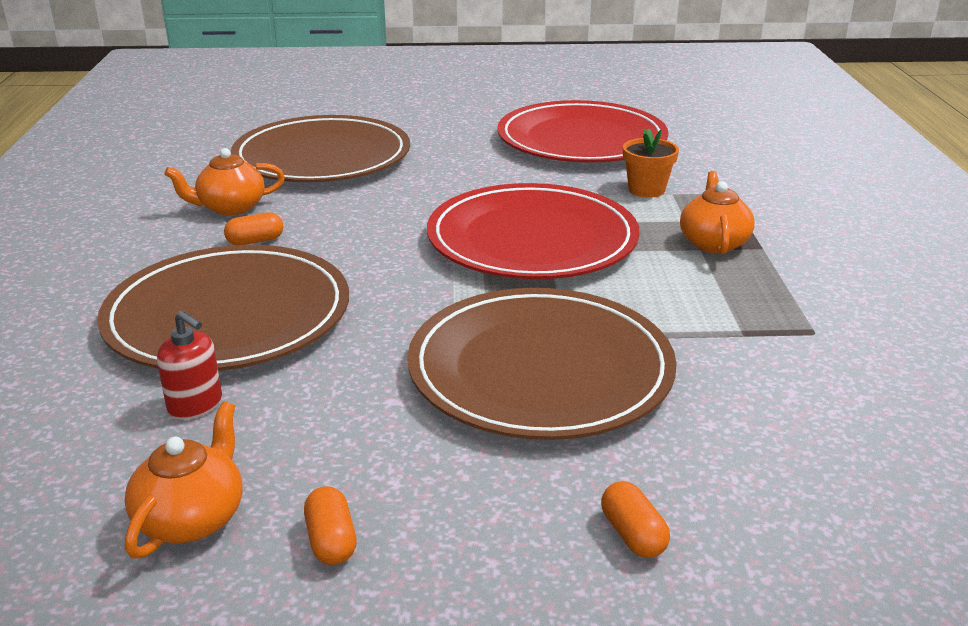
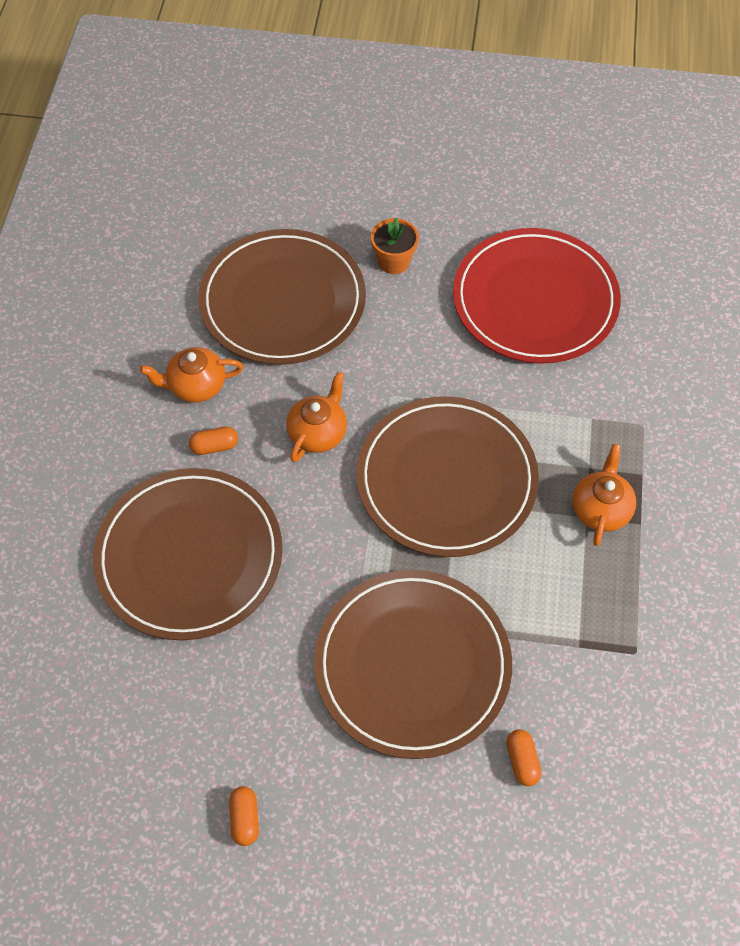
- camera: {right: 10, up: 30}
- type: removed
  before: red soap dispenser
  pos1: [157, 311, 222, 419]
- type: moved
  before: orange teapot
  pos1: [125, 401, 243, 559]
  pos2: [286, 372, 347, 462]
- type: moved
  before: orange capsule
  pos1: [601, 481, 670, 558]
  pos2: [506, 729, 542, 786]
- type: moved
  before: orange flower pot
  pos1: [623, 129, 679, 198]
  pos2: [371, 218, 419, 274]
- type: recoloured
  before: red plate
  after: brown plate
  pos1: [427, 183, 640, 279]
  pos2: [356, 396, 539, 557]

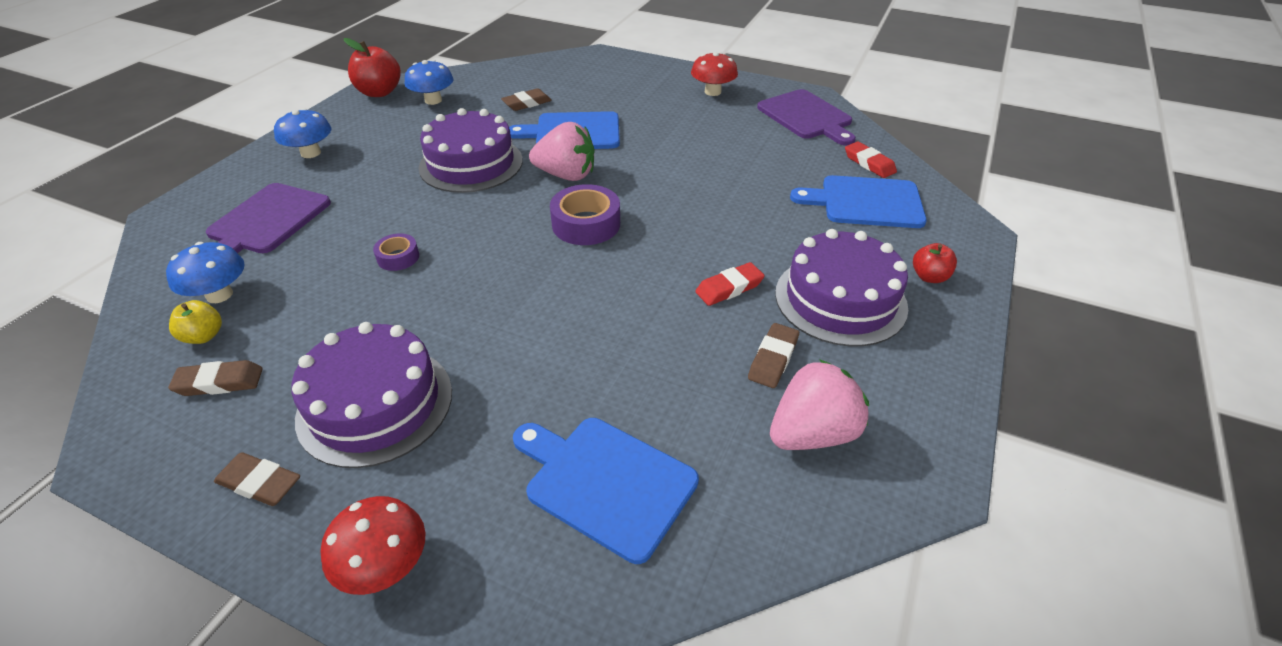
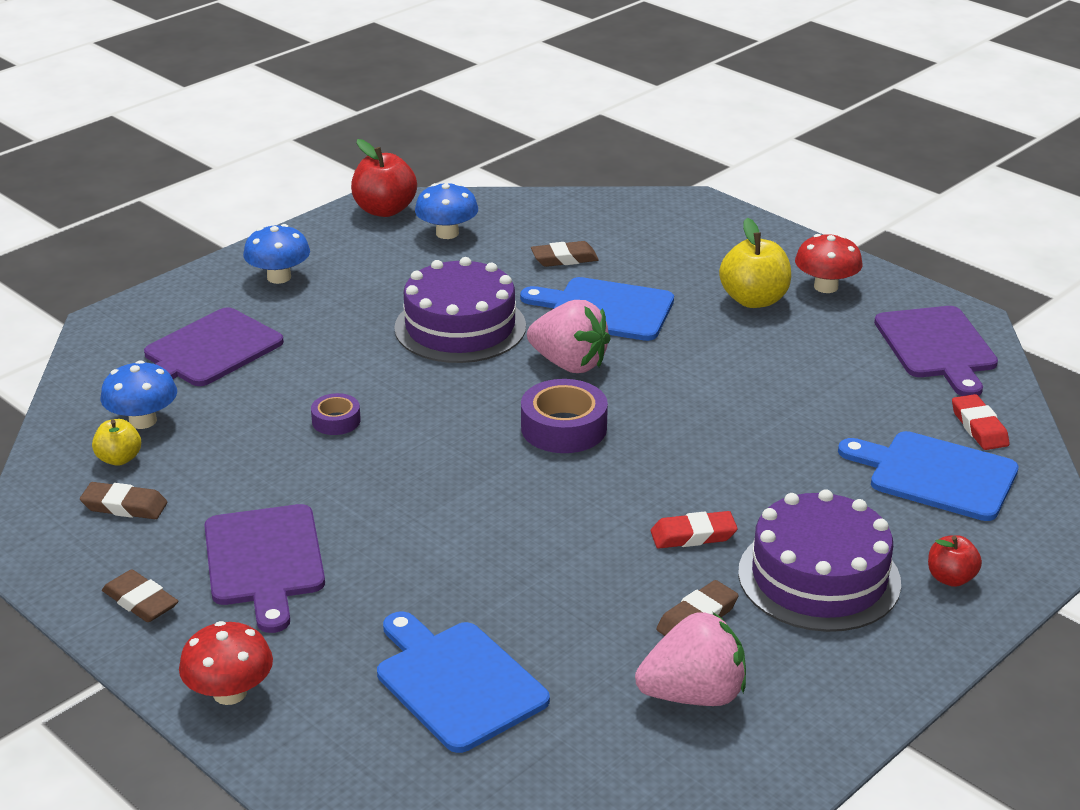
- camera: {right: 20, up: -10}
- type: added
  after: yellow apple
  pos2: [719, 218, 791, 308]
- type: replaced
  before: purple cake
  after: purple cutting board
  pos1: [292, 322, 452, 468]
  pos2: [204, 504, 325, 633]

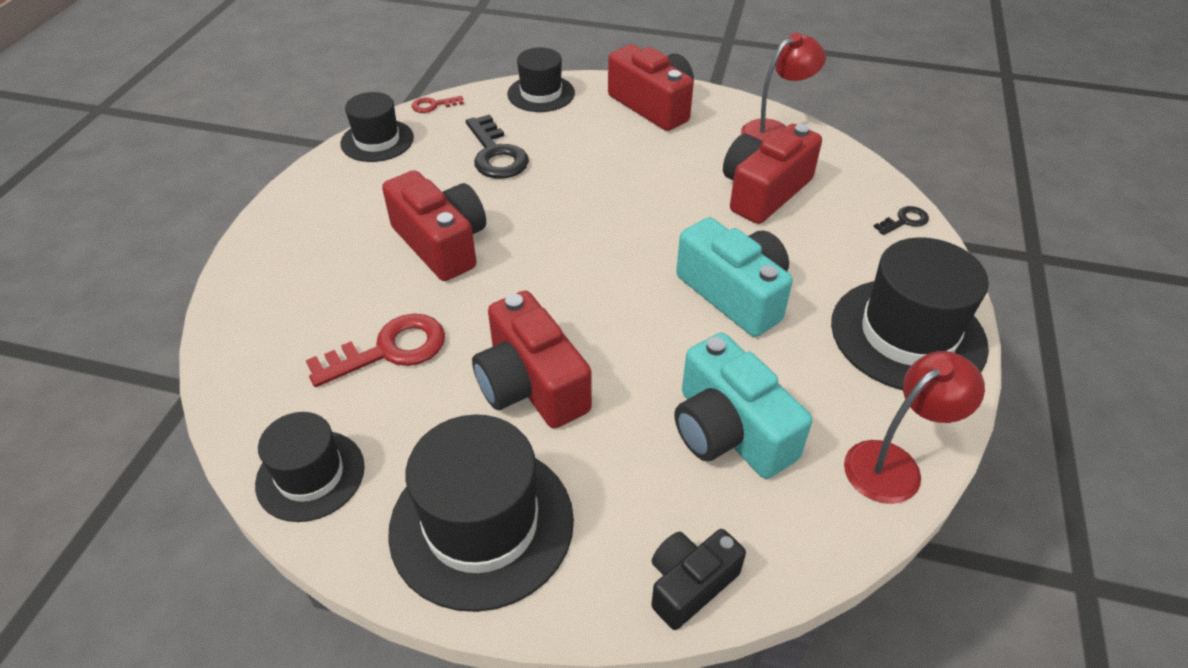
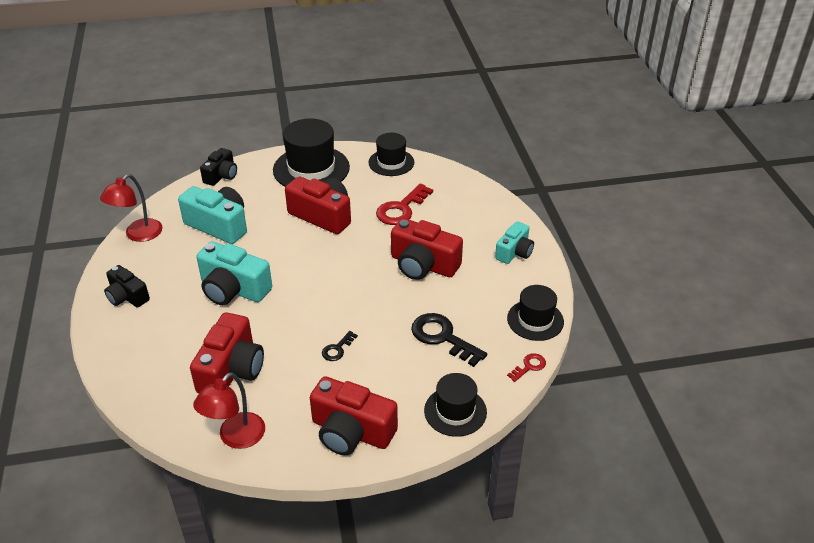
- camera: {right: 155, up: -5}
- type: added
  after: turquoise camera
  pos2: [495, 221, 534, 264]
- type: moved
  before: black key
  pos1: [873, 206, 929, 235]
  pos2: [322, 331, 358, 361]
- type: replaced
  before: black hat
  after: black camera
  pos1: [831, 237, 989, 390]
  pos2: [104, 265, 150, 307]

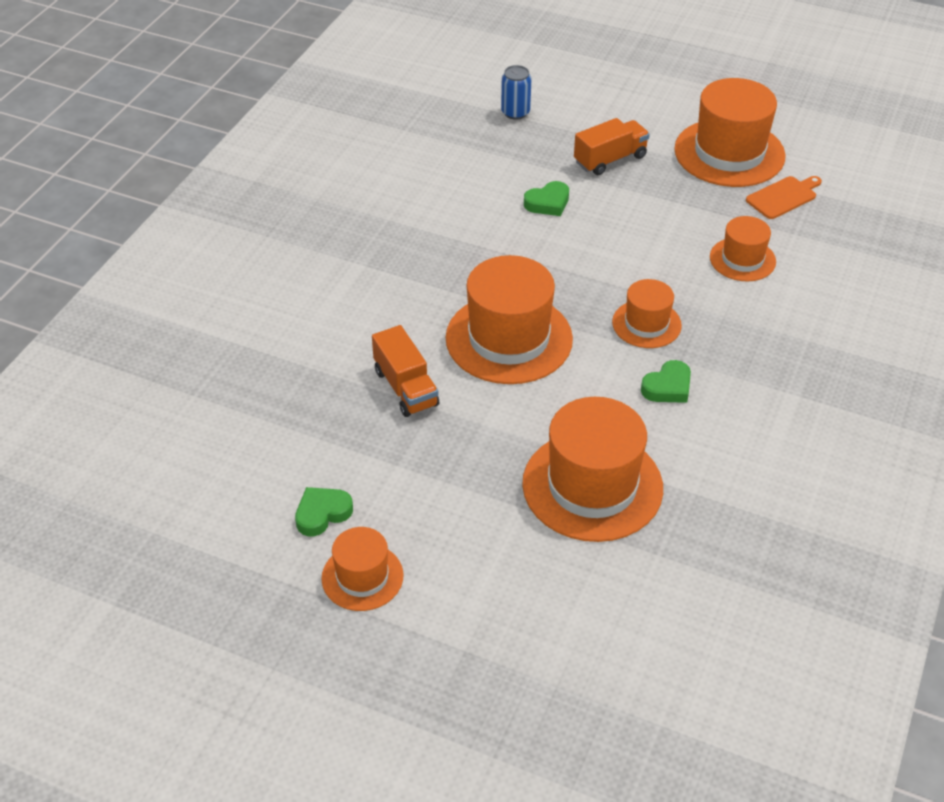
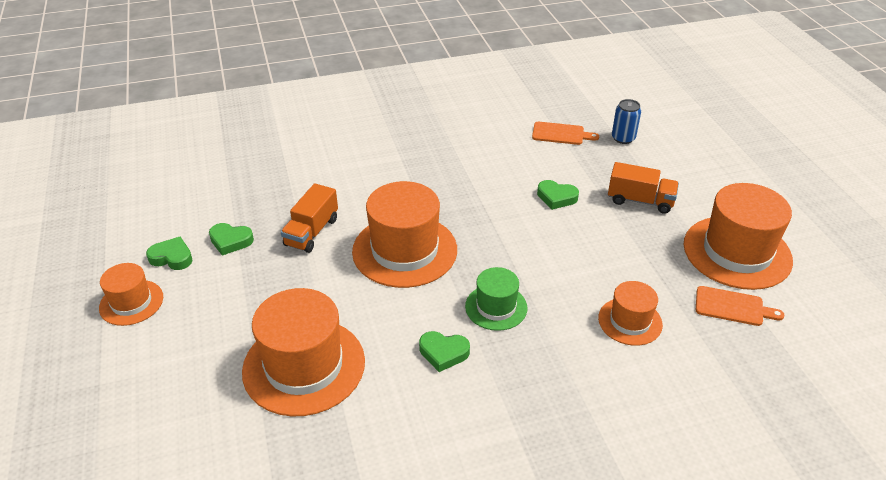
- camera: {right: 50, up: -5}
- type: added
  after: green heart
  pos2: [209, 223, 254, 256]
- type: added
  after: orange cutting board
  pos2: [532, 122, 599, 145]
- type: recoloured
  before: orange hat
  after: green hat
  pos1: [612, 279, 682, 348]
  pos2: [465, 267, 527, 331]

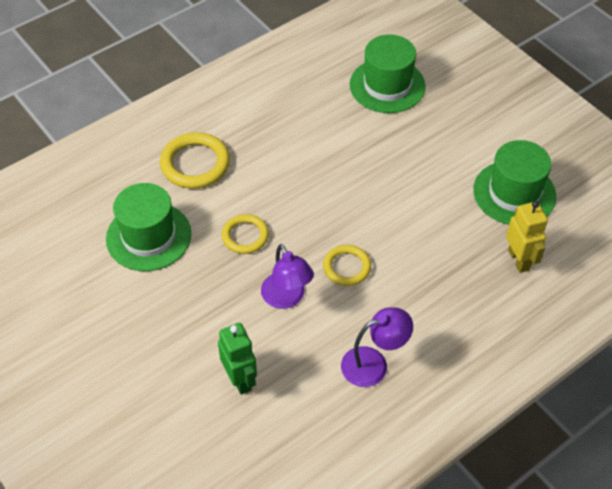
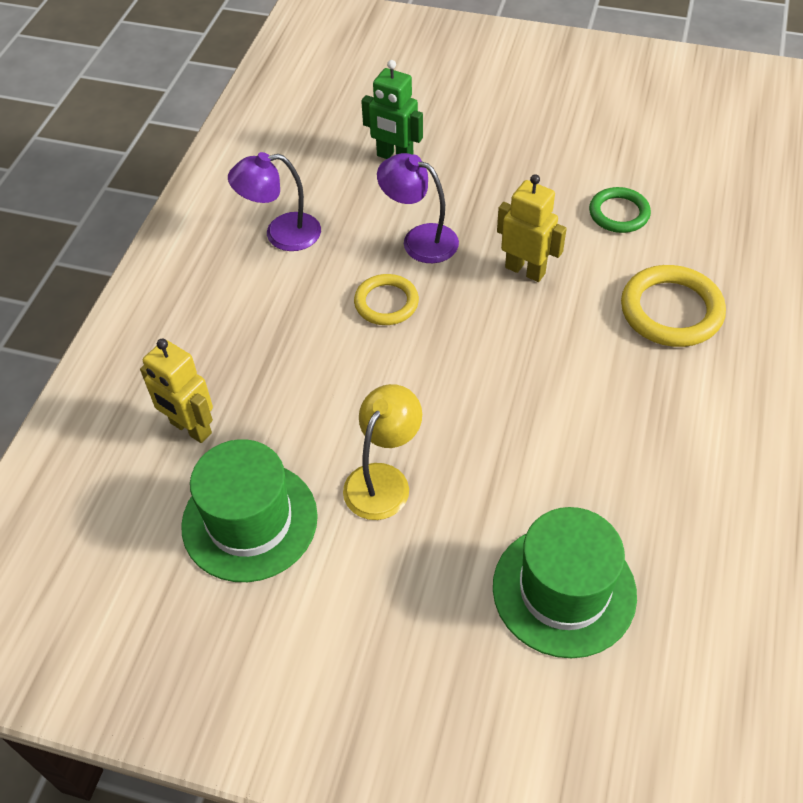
- camera: {right: 145, up: 0}
- type: added
  after: yellow lamp
  pos2: [343, 384, 422, 520]
- type: replaced
  before: green hat
  after: green ring
  pos1: [106, 183, 192, 271]
  pos2: [589, 187, 651, 233]
- type: replaced
  before: yellow ring
  after: yellow robot
  pos1: [222, 214, 269, 254]
  pos2: [497, 174, 567, 282]
- type: turned
  before: purple lamp
  pos1: [341, 307, 413, 387]
  pos2: [228, 152, 321, 251]
  turn: 45

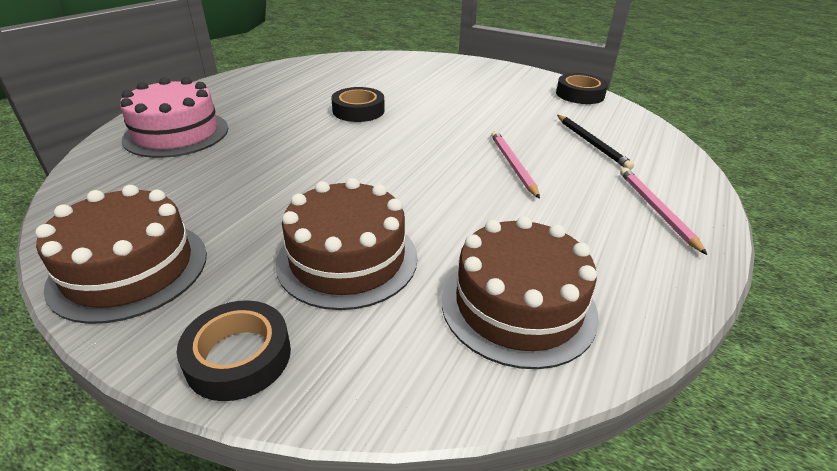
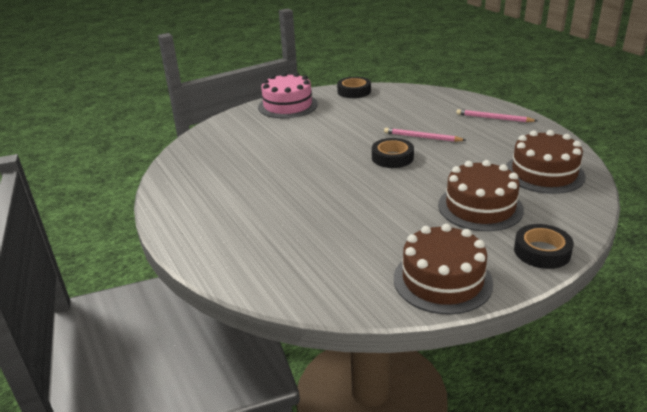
- camera: {right: -55, up: -5}
- type: removed
  before: black pencil
  pos1: [557, 115, 634, 170]
- type: moved
  before: pink cake
  pos1: [120, 77, 228, 158]
  pos2: [258, 72, 318, 118]
- type: moved
  before: black tape
  pos1: [331, 87, 385, 122]
  pos2: [372, 138, 414, 168]

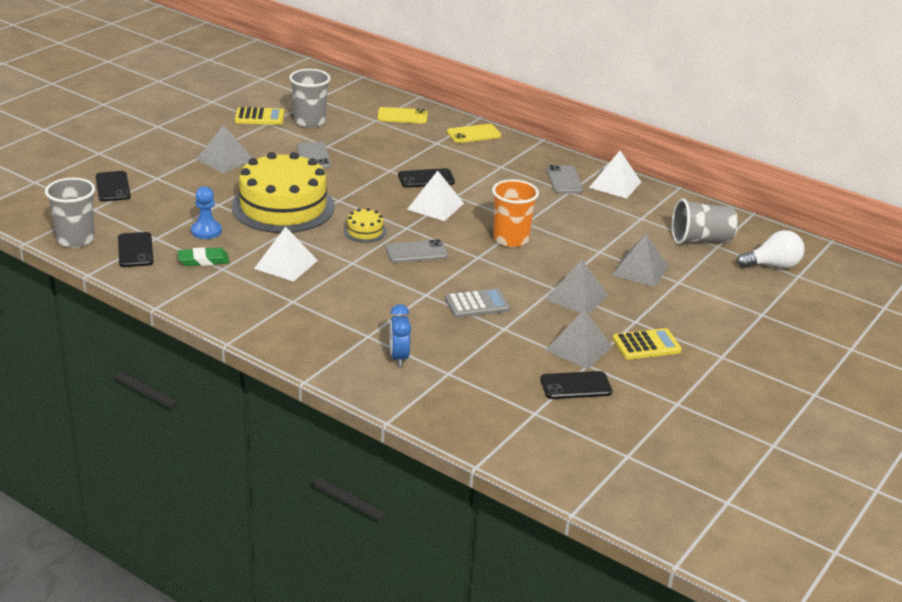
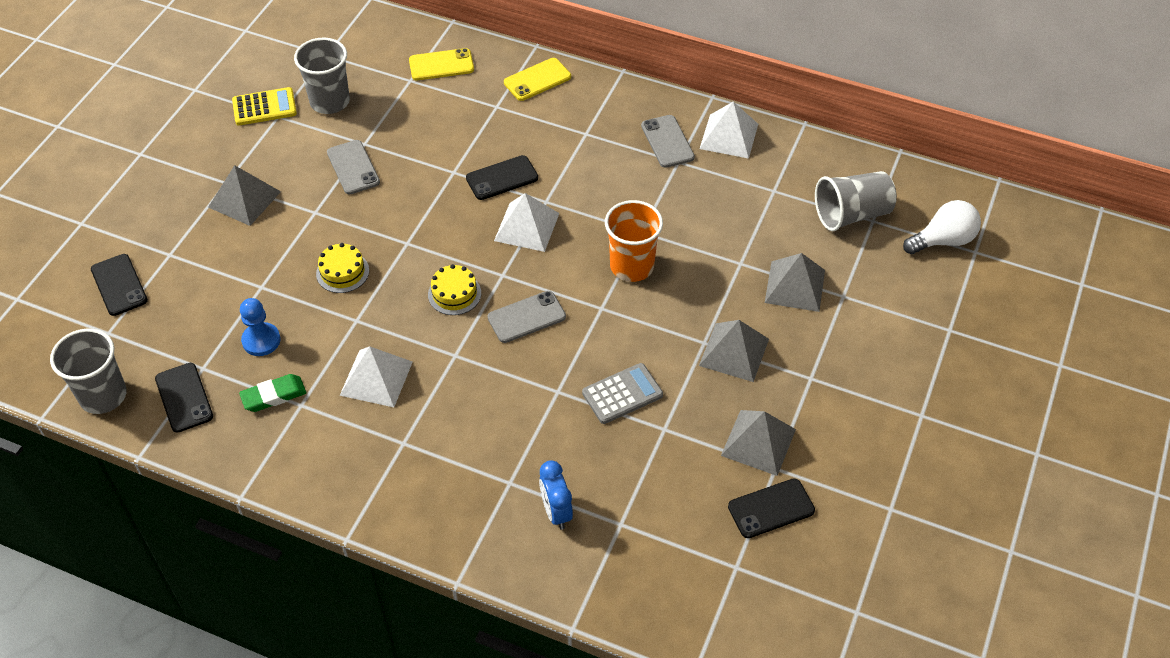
- camera: {right: -10, up: 20}
- type: removed
  before: yellow calculator
  pos1: [613, 328, 682, 360]
- type: resized
  before: yellow cake
  pos1: [231, 152, 335, 233]
  pos2: [316, 243, 369, 293]
  scale: 0.41

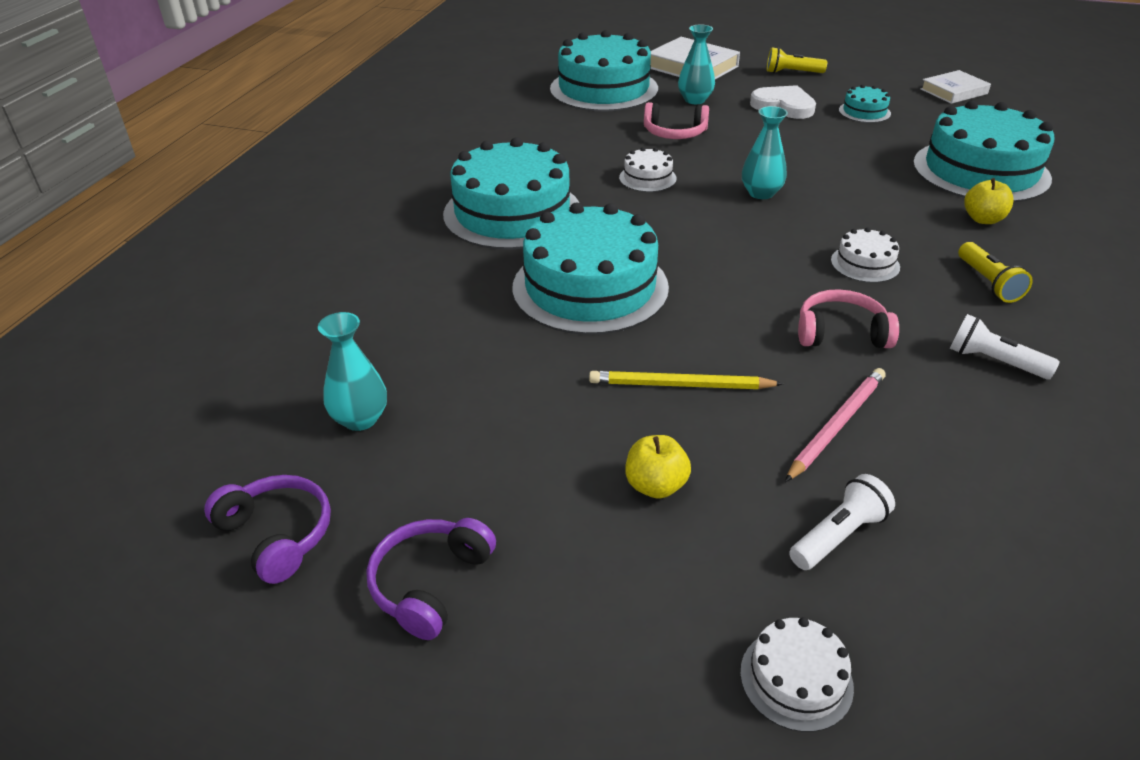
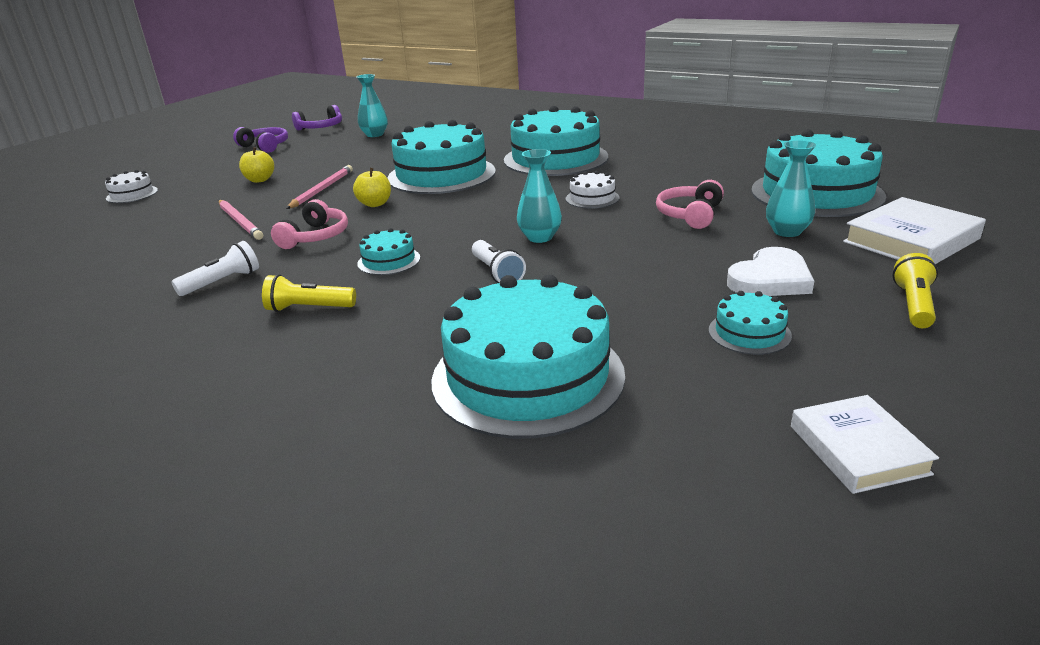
- camera: {right: 105, up: -10}
- type: moved
  before: white flashlight
  pos1: [789, 474, 895, 570]
  pos2: [472, 240, 526, 283]
- type: moved
  before: yellow apple
  pos1: [964, 178, 1014, 224]
  pos2: [353, 168, 391, 207]
- type: recoloured
  before: yellow pencil
  after: pink pencil
  pos1: [589, 371, 783, 389]
  pos2: [286, 165, 353, 209]
- type: recoloured
  before: white cake
  after: turquoise cake
  pos1: [831, 227, 900, 283]
  pos2: [357, 228, 420, 275]

